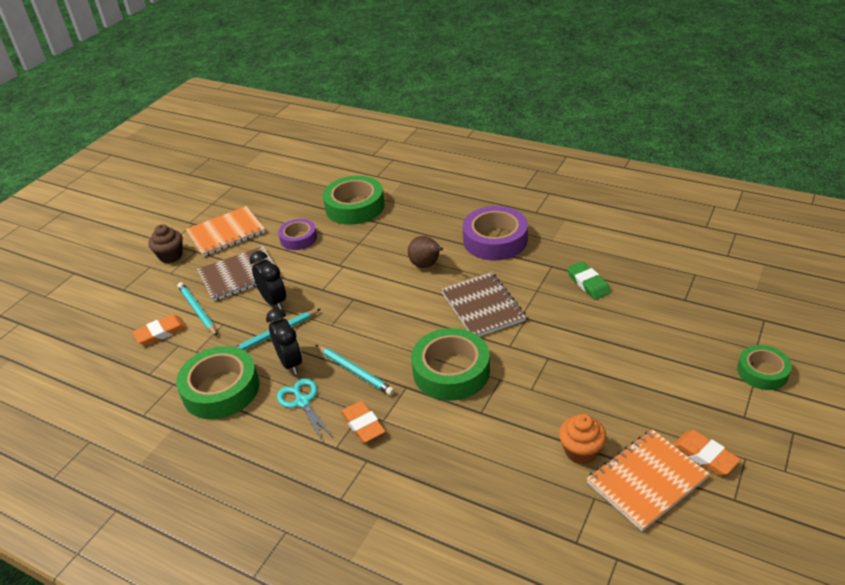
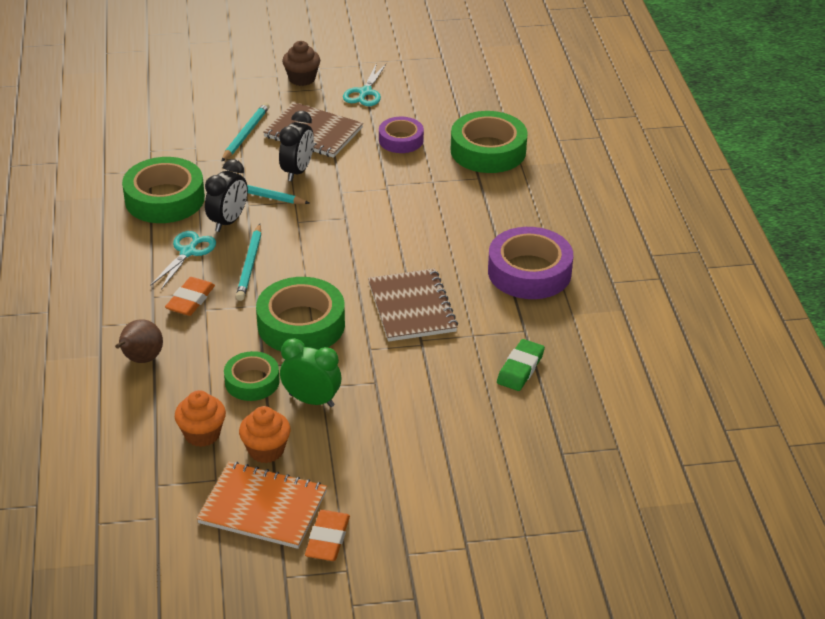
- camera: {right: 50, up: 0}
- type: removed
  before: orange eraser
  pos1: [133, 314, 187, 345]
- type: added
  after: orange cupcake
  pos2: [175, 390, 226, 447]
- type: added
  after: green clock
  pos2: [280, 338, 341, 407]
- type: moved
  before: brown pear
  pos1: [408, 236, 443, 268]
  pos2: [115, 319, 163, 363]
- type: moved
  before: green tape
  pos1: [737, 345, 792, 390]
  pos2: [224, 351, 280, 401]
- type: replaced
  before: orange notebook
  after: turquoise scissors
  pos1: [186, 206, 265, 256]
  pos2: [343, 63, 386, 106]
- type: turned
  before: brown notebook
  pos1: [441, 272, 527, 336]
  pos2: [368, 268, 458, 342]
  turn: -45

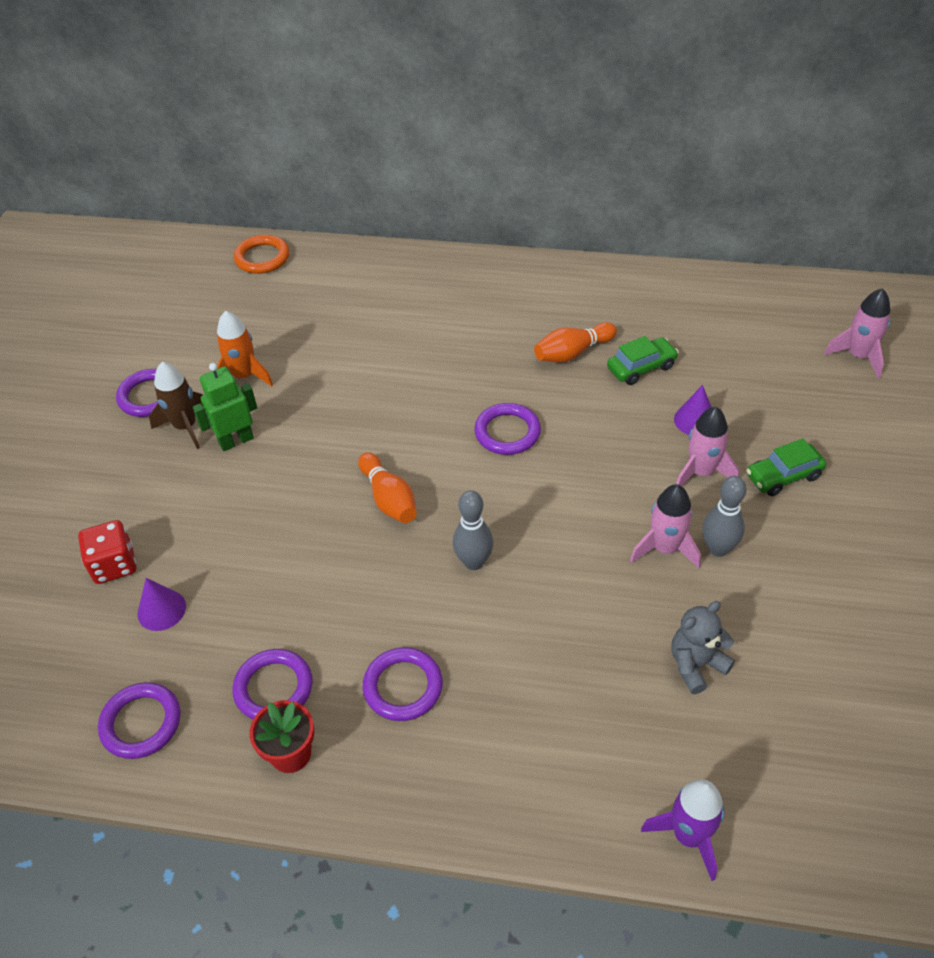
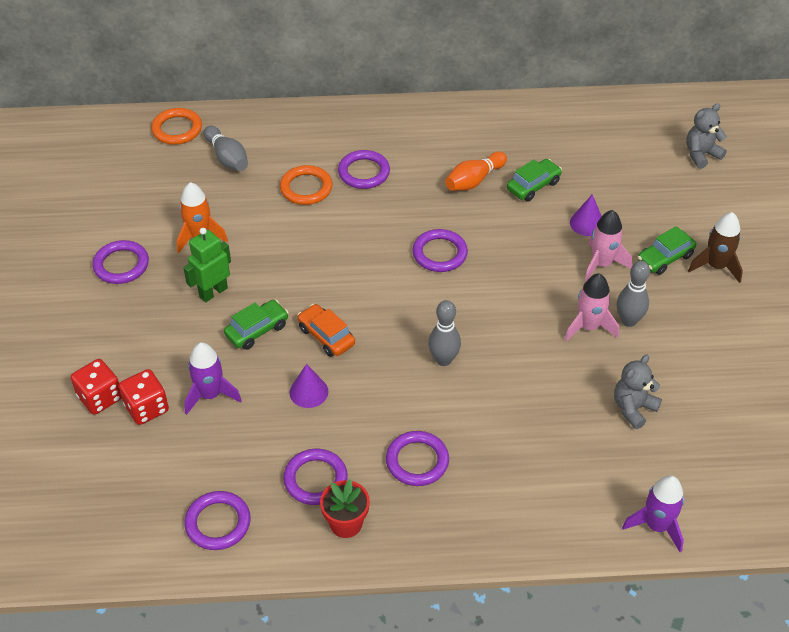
- camera: {right: -15, up: 0}
- type: removed
  before: orange bowling pin
  pos1: [358, 452, 417, 523]
- type: added
  after: red dice
  pos2: [71, 359, 122, 414]
- type: added
  after: purple rocket
  pos2: [184, 342, 242, 415]
- type: added
  after: grey bowling pin
  pos2: [204, 126, 248, 171]
- type: added
  after: green car
  pos2: [224, 300, 289, 350]
- type: added
  after: orange ring
  pos2: [280, 165, 332, 205]
- type: added
  after: orange car
  pos2: [297, 304, 355, 357]
- type: added
  after: purple ring
  pos2: [338, 150, 390, 189]
- type: moved
  before: purple cone
  pos1: [137, 578, 186, 631]
  pos2: [290, 364, 328, 408]
- type: moved
  before: brown rocket
  pos1: [149, 362, 203, 449]
  pos2: [688, 212, 743, 283]
- type: replaced
  before: pink rocket
  after: grey teddy bear
  pos1: [824, 288, 891, 378]
  pos2: [686, 103, 727, 169]

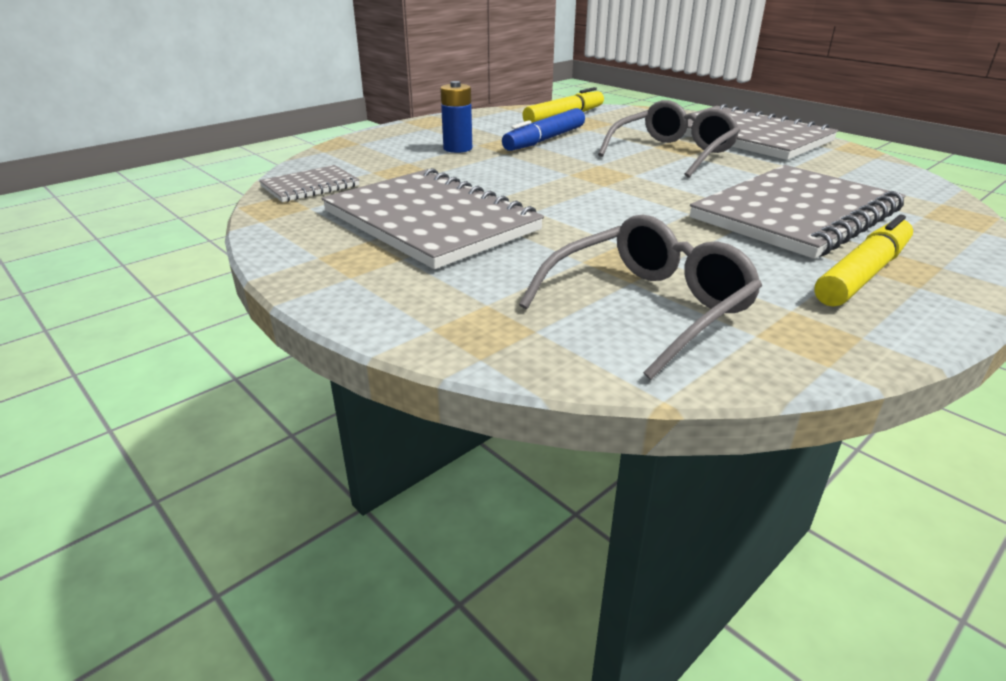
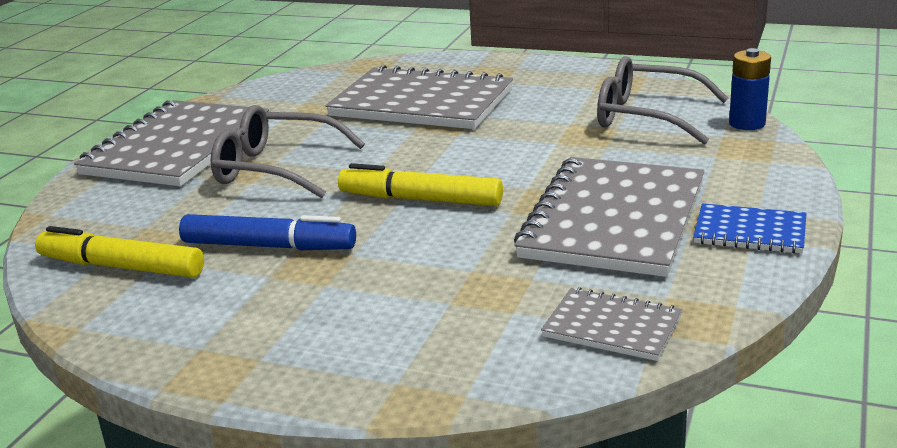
- camera: {right: -115, up: -5}
- type: added
  after: blue notebook
  pos2: [693, 203, 806, 254]
- type: moved
  before: blue battery
  pos1: [440, 81, 472, 153]
  pos2: [729, 48, 771, 130]
- type: moved
  before: yellow marker
  pos1: [814, 215, 913, 307]
  pos2: [338, 163, 503, 206]

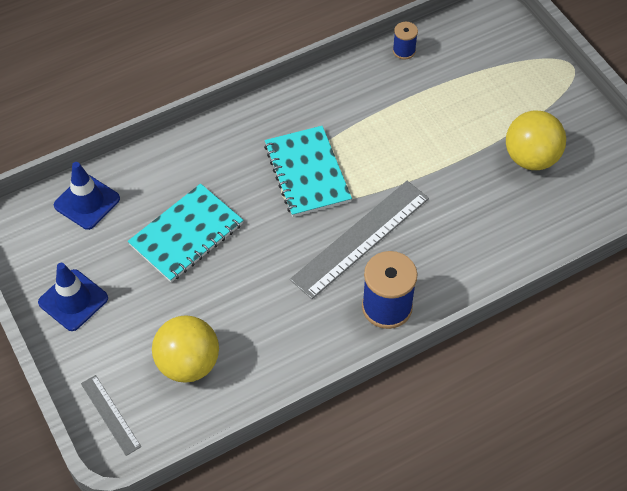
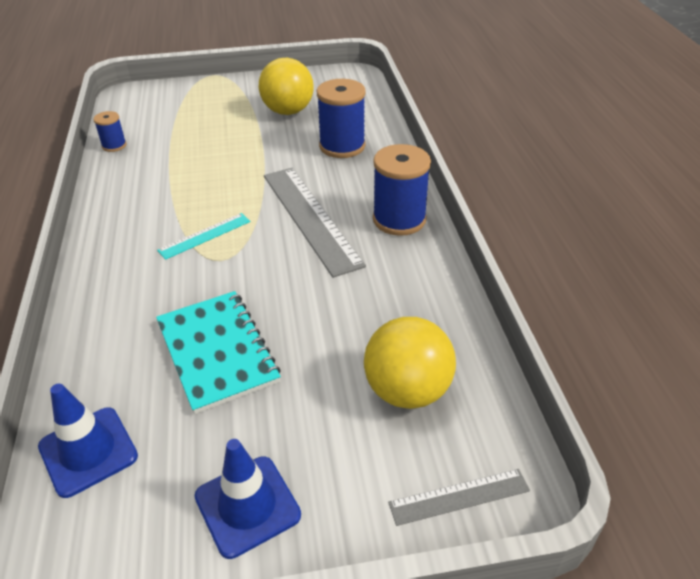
- camera: {right: -70, up: -15}
- type: added
  after: blue spool
  pos2: [317, 79, 366, 158]
- type: replaced
  before: turquoise notebook
  after: turquoise ruler
  pos1: [264, 126, 352, 217]
  pos2: [157, 213, 250, 260]

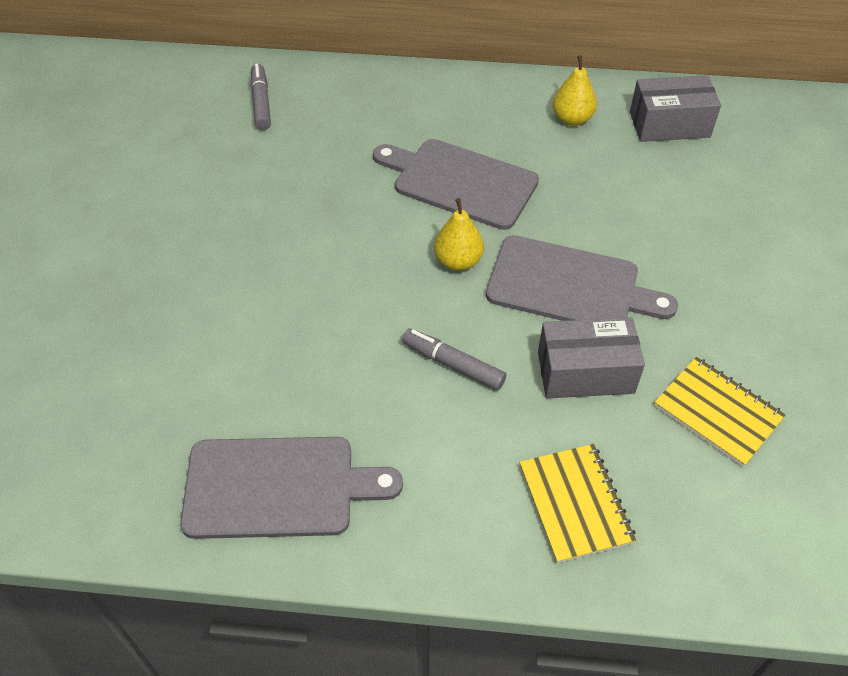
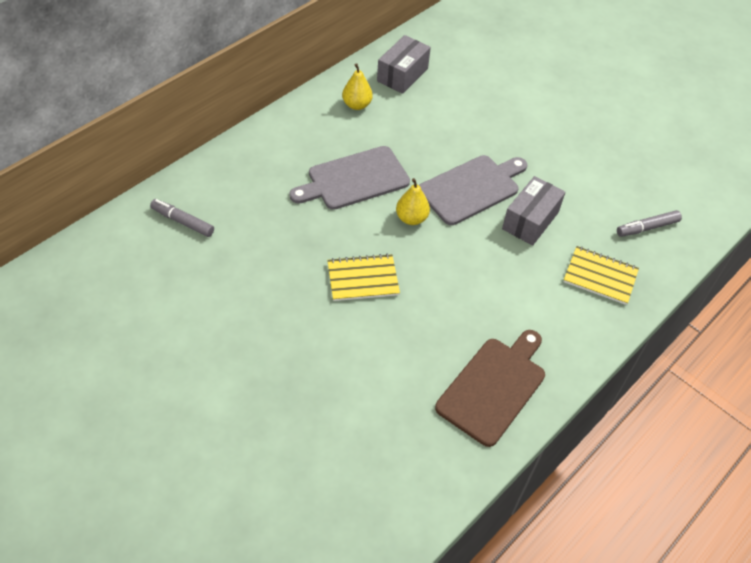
- camera: {right: -55, up: 0}
- type: moved
  before: grey marker
  pos1: [402, 328, 506, 390]
  pos2: [617, 210, 682, 237]
- type: moved
  before: yellow notebook
  pos1: [654, 357, 786, 467]
  pos2: [327, 254, 400, 301]
- type: recoloured
  before: grey cutting board
  after: brown cutting board
  pos1: [180, 437, 403, 539]
  pos2: [435, 330, 545, 447]

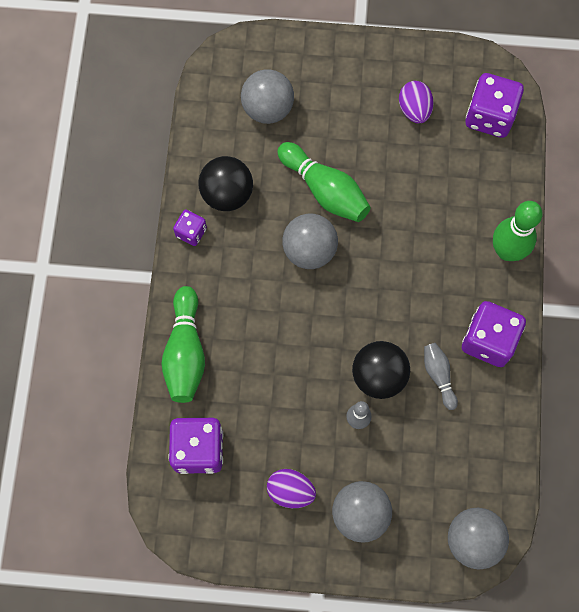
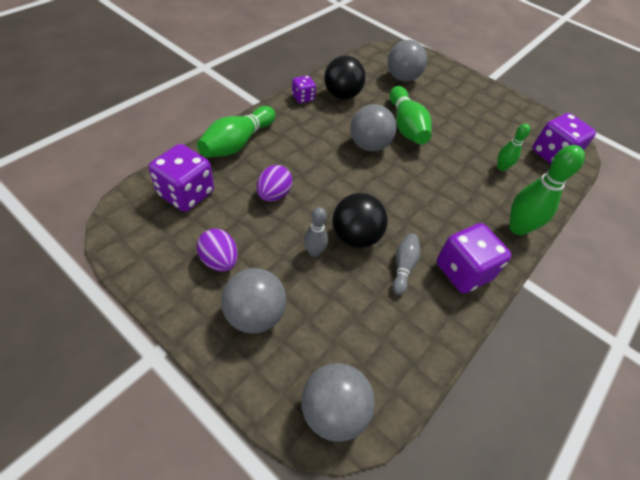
- camera: {right: 30, up: -20}
- type: added
  after: green bowling pin
  pos2: [497, 124, 530, 171]
- type: moved
  before: purple egg
  pos1: [399, 81, 434, 123]
  pos2: [257, 165, 292, 202]

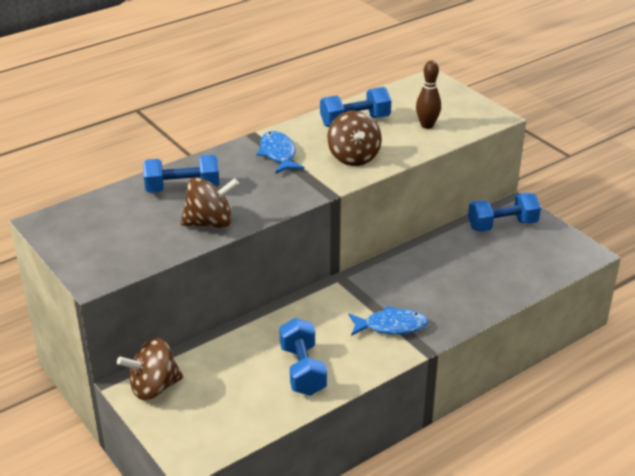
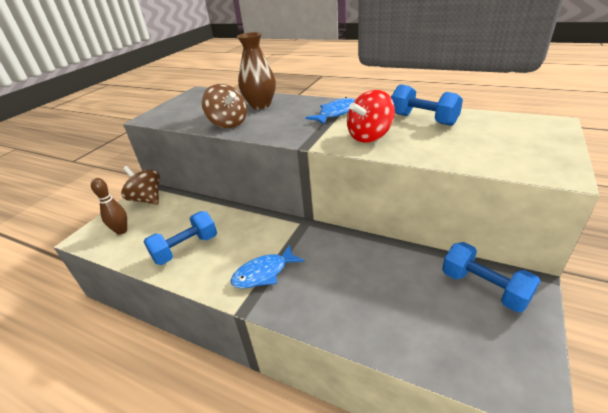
- camera: {right: 65, up: 0}
- type: moved
  before: brown bowling pin
  pos1: [416, 60, 441, 129]
  pos2: [91, 178, 127, 235]
- type: replaced
  before: blue dumbbell
  after: brown vase
  pos1: [143, 155, 219, 193]
  pos2: [237, 32, 276, 109]
- type: recoloured
  before: brown spinning top
  after: red spinning top
  pos1: [327, 111, 382, 166]
  pos2: [347, 90, 395, 143]
- type: turned
  before: blue fish
  pos1: [349, 306, 428, 336]
  pos2: [230, 244, 304, 289]
  turn: 90

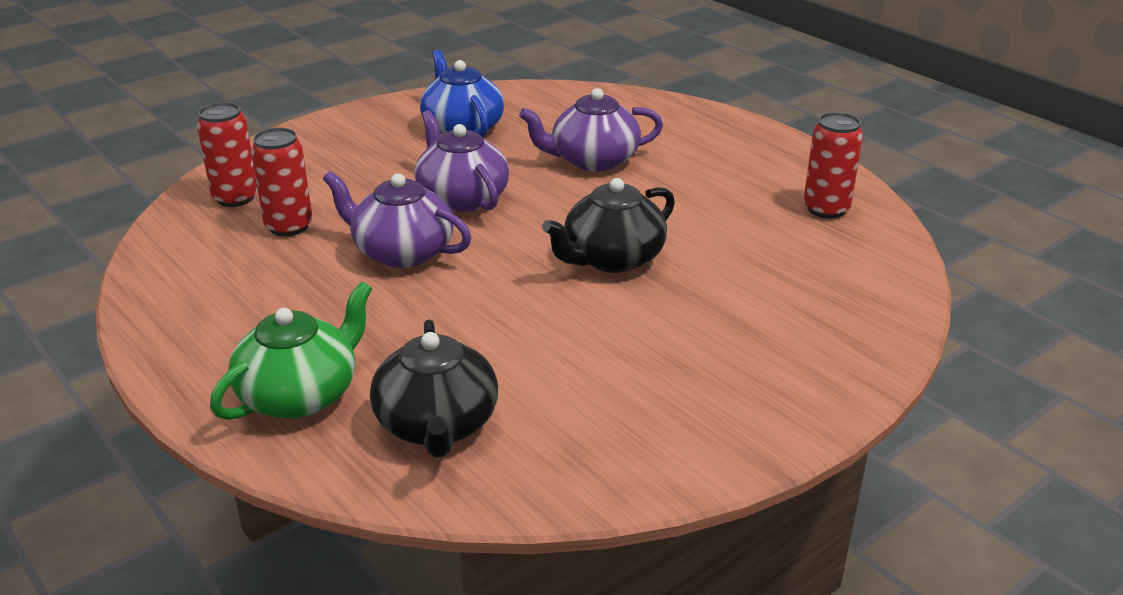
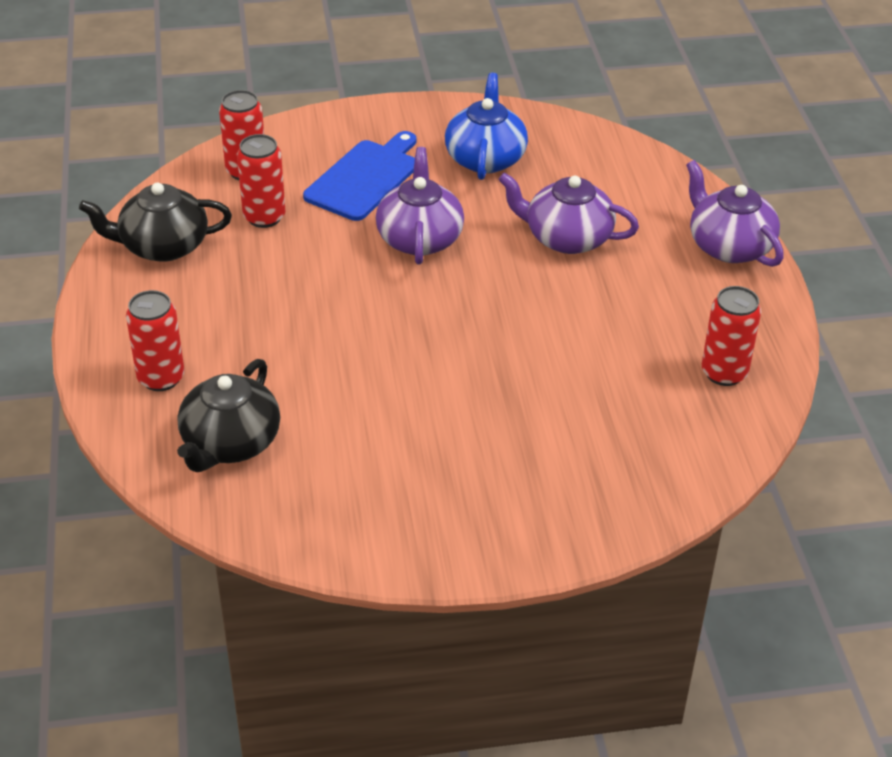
- camera: {right: 30, up: 10}
- type: added
  after: blue cutting board
  pos2: [303, 131, 416, 221]
- type: moved
  before: purple teapot
  pos1: [323, 171, 471, 268]
  pos2: [686, 160, 784, 267]
- type: moved
  before: black teapot
  pos1: [542, 178, 675, 273]
  pos2: [79, 183, 232, 262]
- type: replaced
  before: green teapot
  after: red can
  pos1: [210, 282, 372, 420]
  pos2: [126, 290, 184, 391]

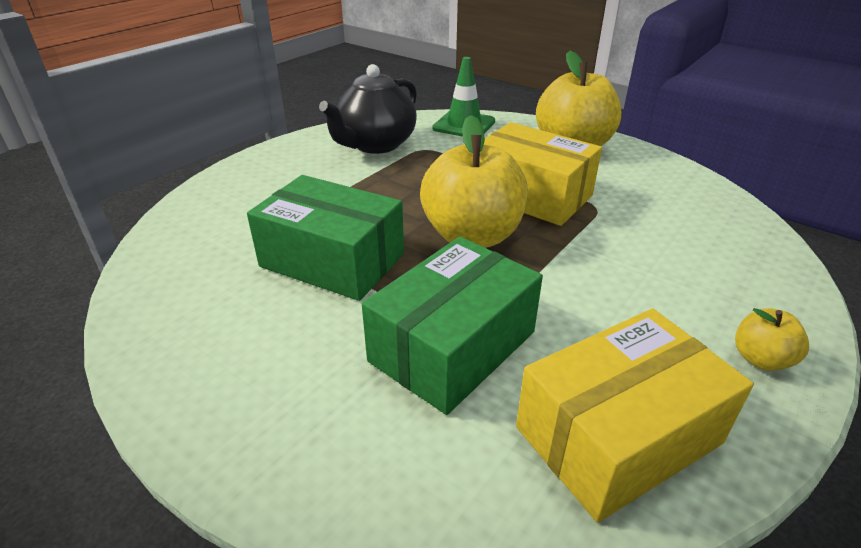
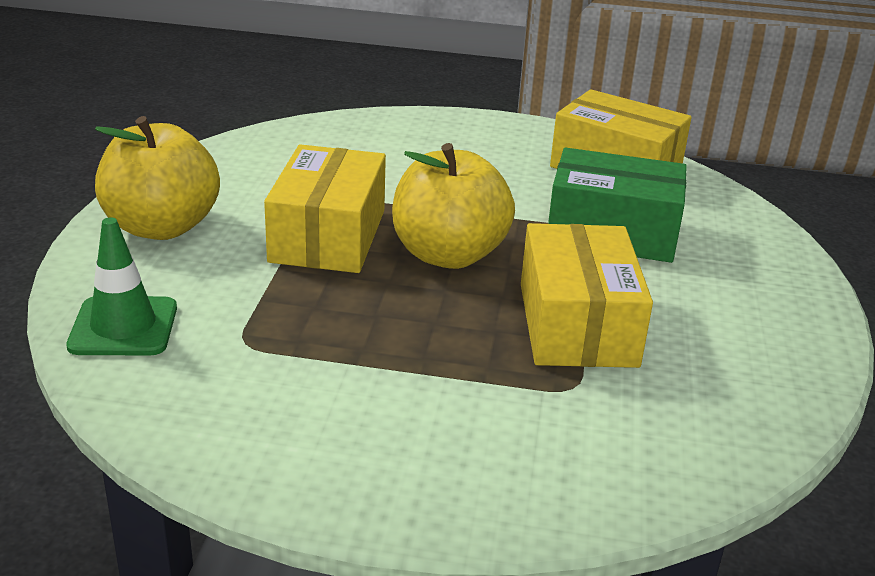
- camera: {right: -120, up: -5}
- type: removed
  before: black teapot
  pos1: [319, 64, 417, 154]
- type: removed
  before: yellow apple
  pos1: [735, 308, 809, 371]
- type: recoloured
  before: green box
  after: yellow box
  pos1: [247, 175, 404, 301]
  pos2: [521, 223, 653, 368]

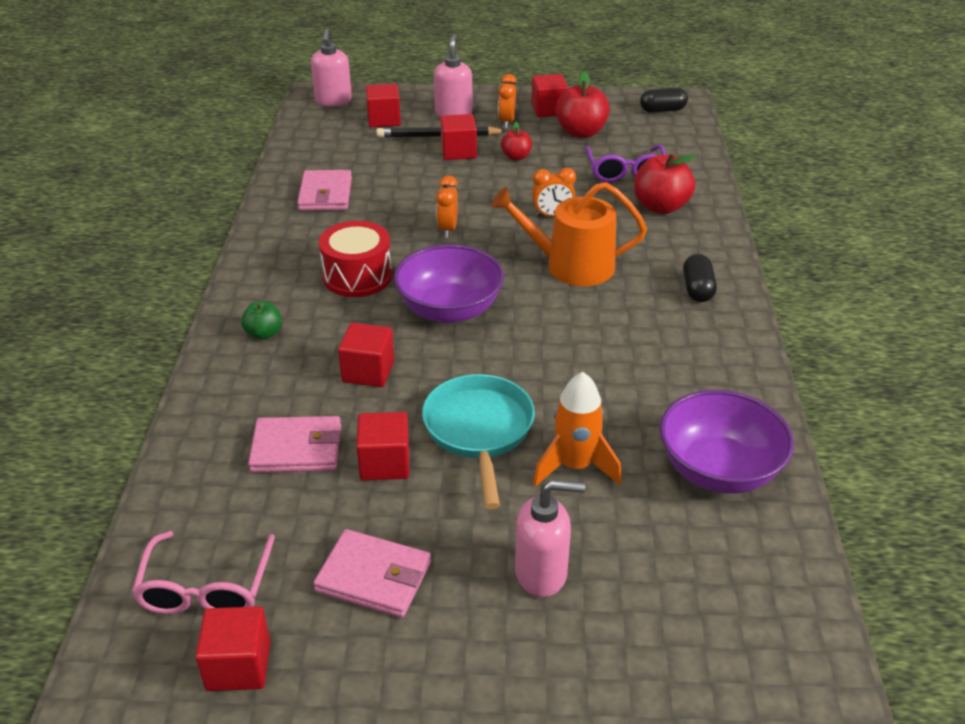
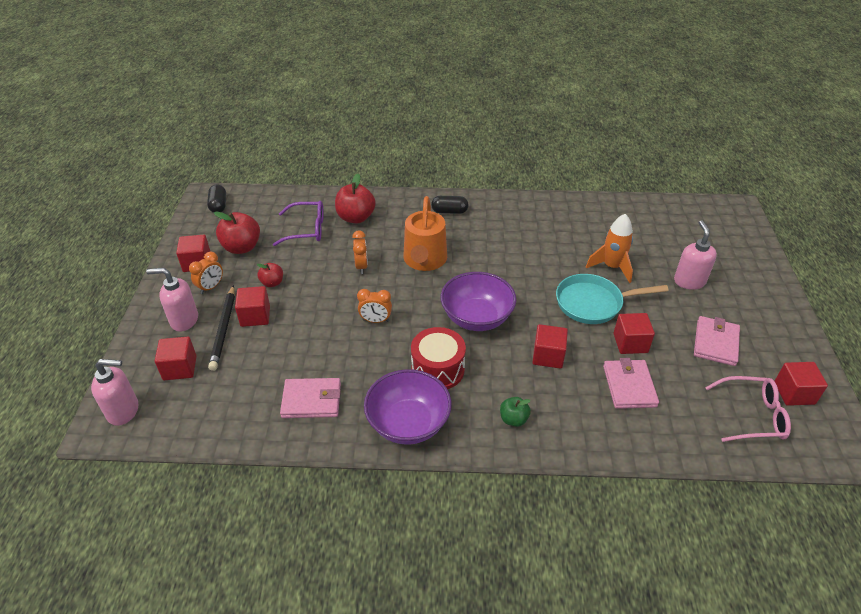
- camera: {right: -90, up: 5}
- type: moved
  before: purple bowl
  pos1: [660, 390, 794, 494]
  pos2: [364, 369, 452, 445]
- type: turned
  before: orange clock
  pos1: [498, 74, 517, 128]
  pos2: [189, 251, 223, 294]
  turn: -60

